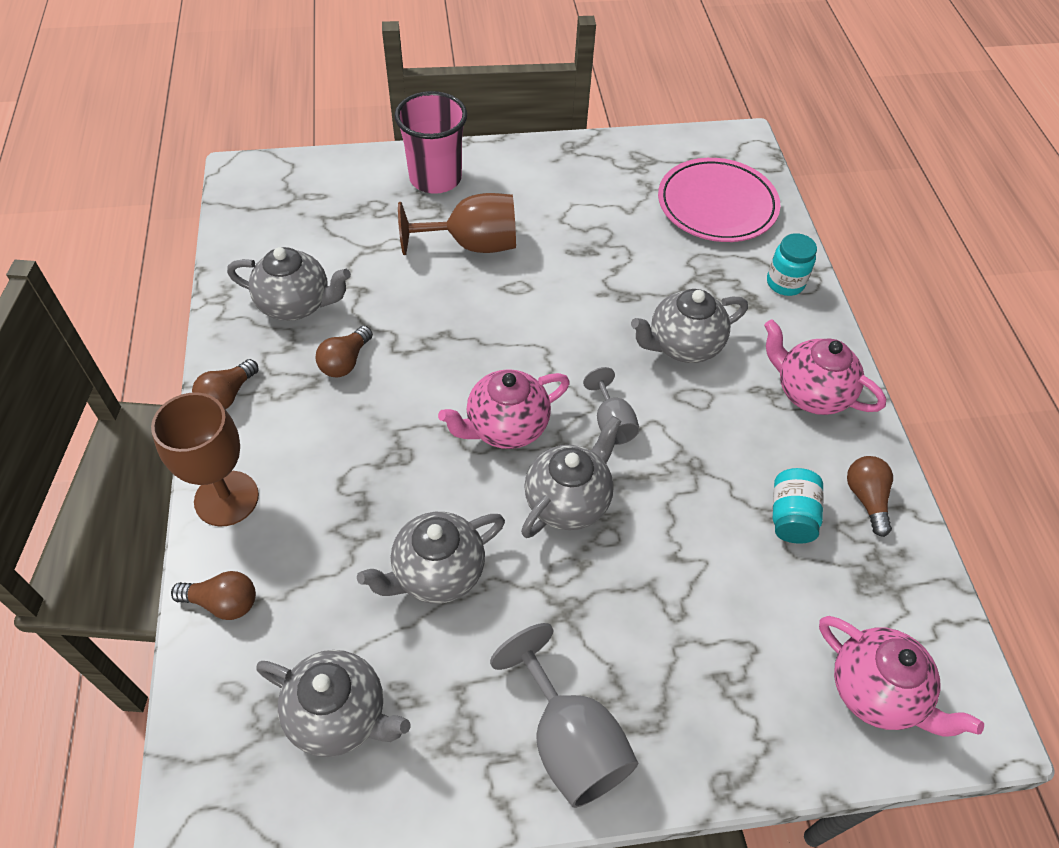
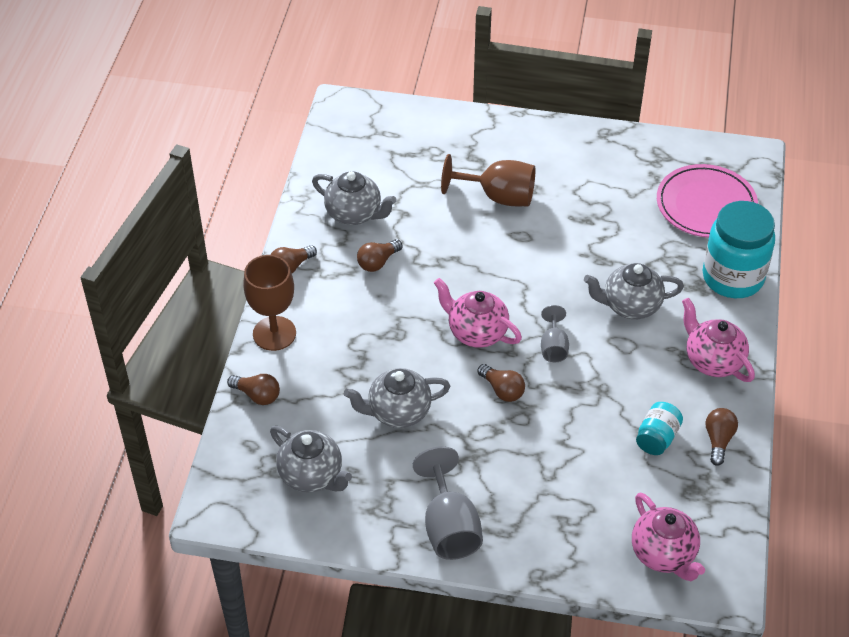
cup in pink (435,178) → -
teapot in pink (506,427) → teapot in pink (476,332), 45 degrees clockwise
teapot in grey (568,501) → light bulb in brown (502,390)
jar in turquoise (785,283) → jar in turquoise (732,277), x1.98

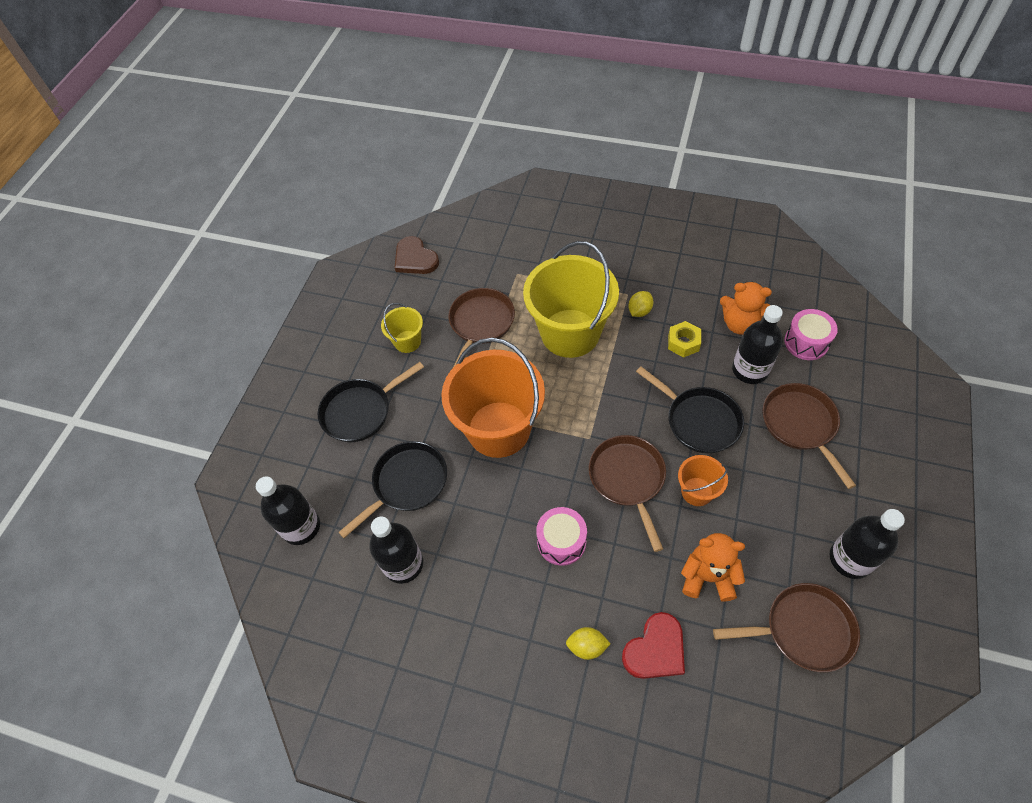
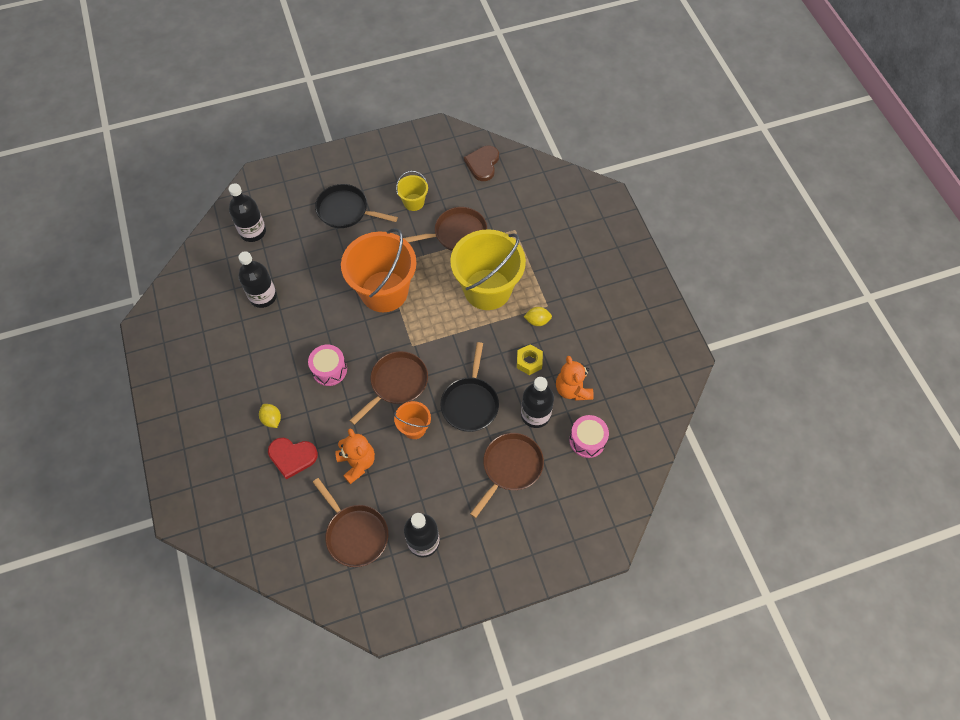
pan in black (407,483) → -

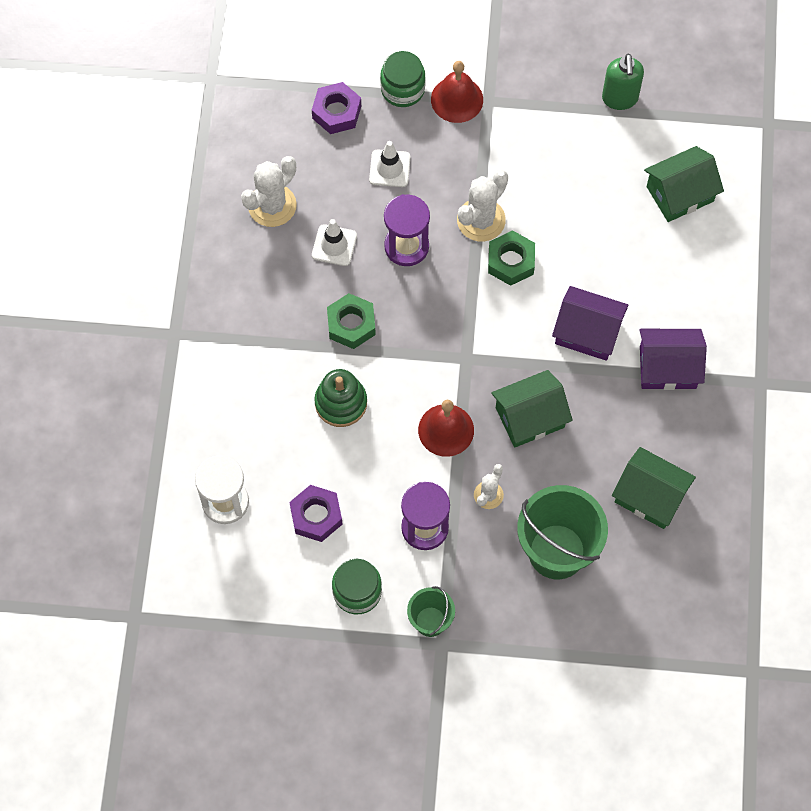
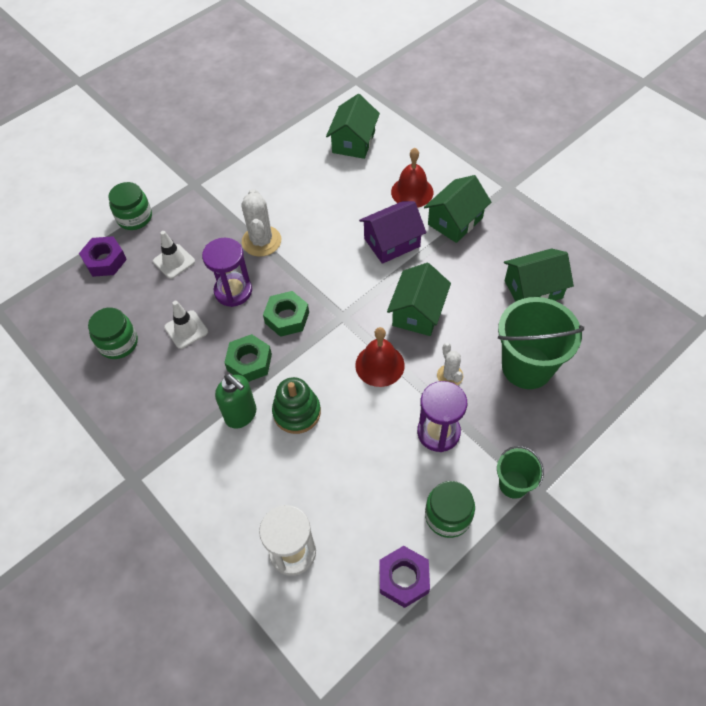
cactus in white (272,205) → jar in green (118,343)
nut in purple (316,516) → nut in purple (403,579), moved
bell in red (457,99) → bell in red (412,192), moved
nut in green (511,261) → nut in green (287,318), moved
soap dispenser in green (620,99) → soap dispenser in green (241,415), moved
house in purple (667,367) → house in green (455,221)

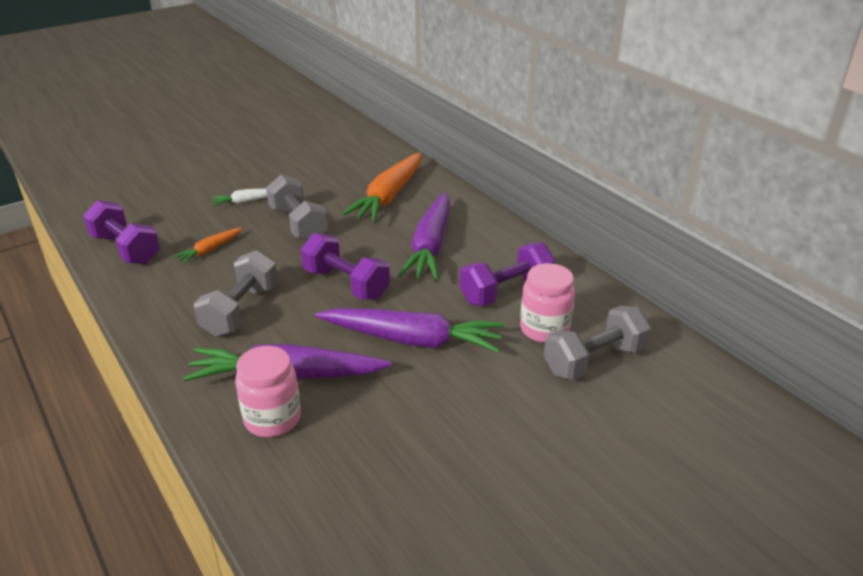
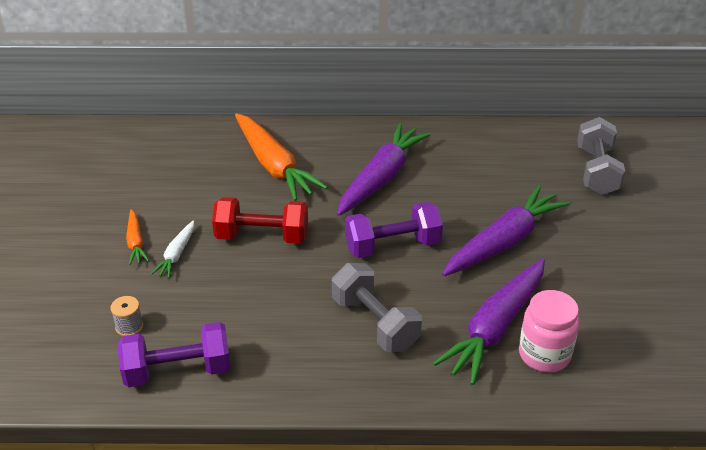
carrot in orange (210,250) → carrot in orange (136,242), moved
dumbbell in grey (298,224) → dumbbell in red (262,236)
carrot in purple (430,246) → carrot in purple (381,178), 105 degrees counterclockwise
dumbbell in purple (506,292) → -
jar in pink (544,329) → -
- → spool in grey (129,327)

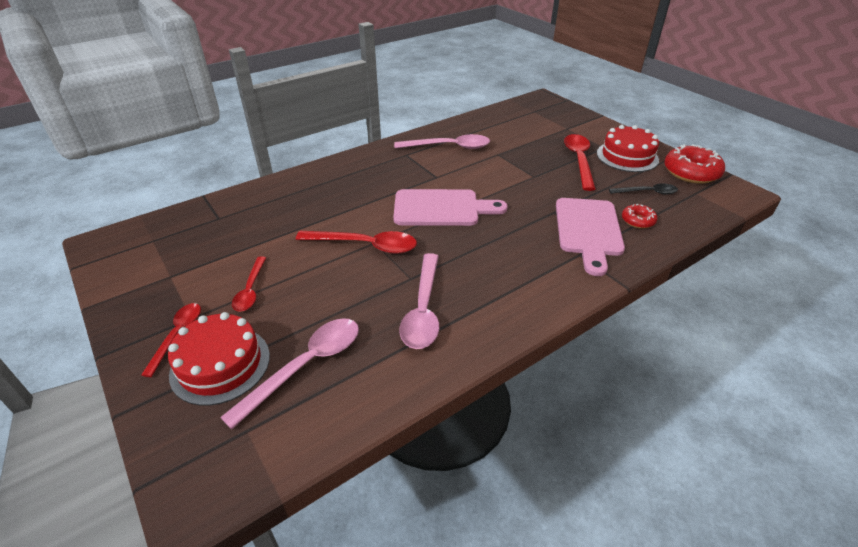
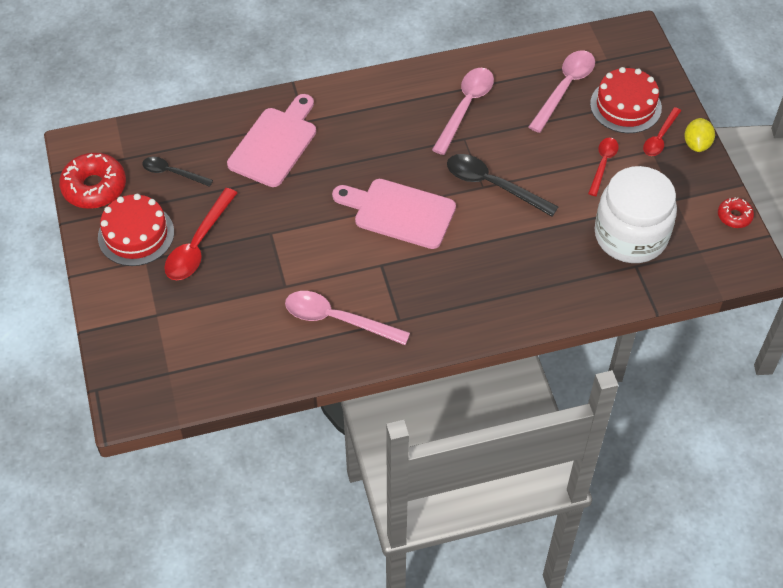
spoon in pink (306,366) → spoon in pink (564,88), 150 degrees clockwise
spoon in red (365,245) → spoon in black (493,185)
donut in red (638,221) → donut in red (734,216), moved
- → jar in white (630,235)
- → lemon in yellow (696,144)

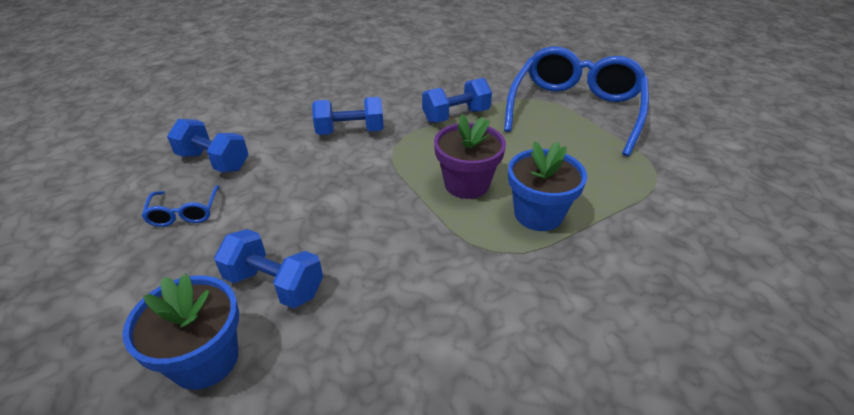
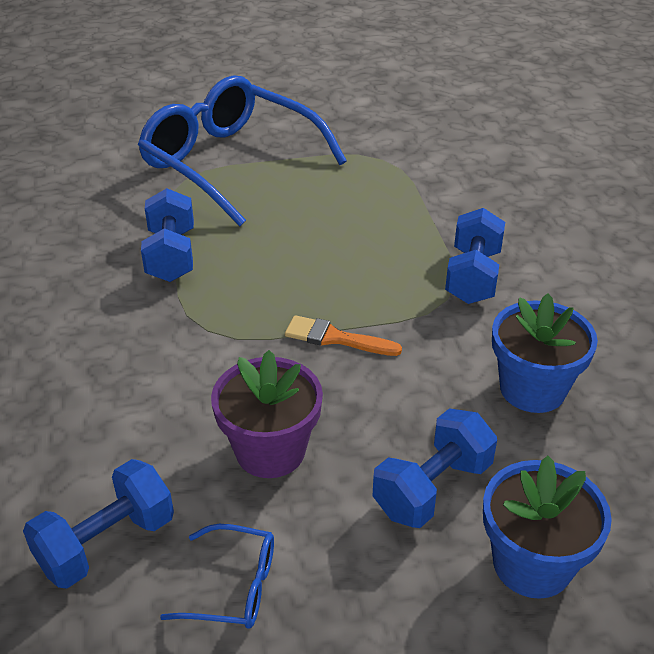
dumbbell in blue (350,131) → dumbbell in blue (472,276), moved
flower pot in purple (466,184) → flower pot in purple (270,451), moved
flower pot in blue (538,214) → flower pot in blue (532,389), moved
- → brush in orange (335,338)

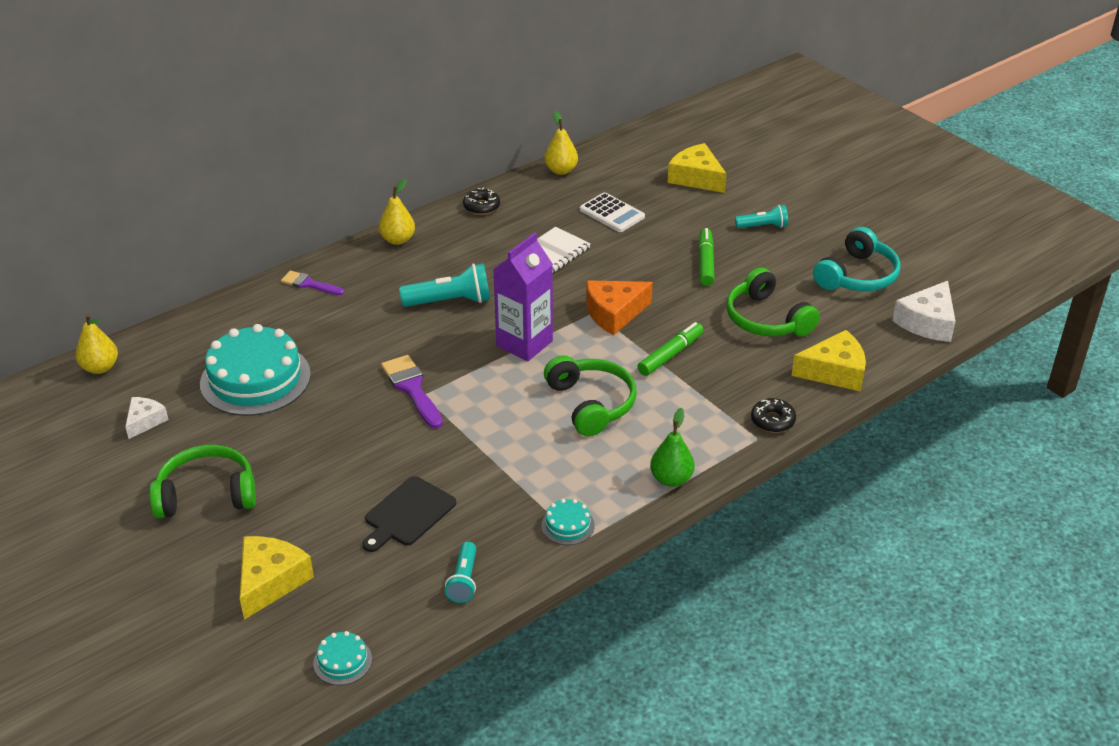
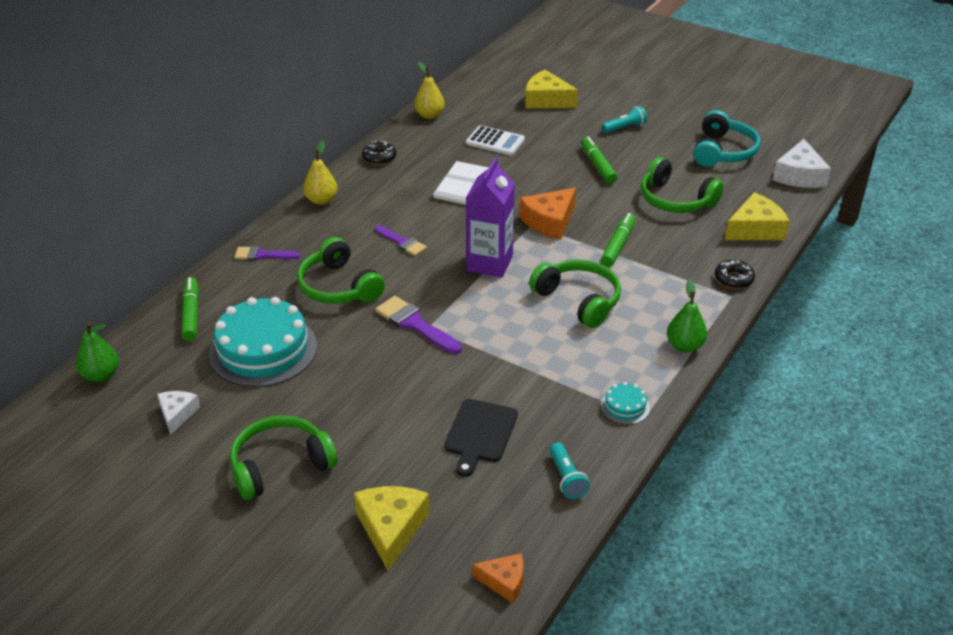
pear in yellow (100,367) → pear in green (101,375)
cake in turquoise (342,661) → cheese in orange (504,582)
flashlight in turquoise (450,301) → brush in purple (402,242)
- → marker in green (191,314)
- → headphones in green (339,287)

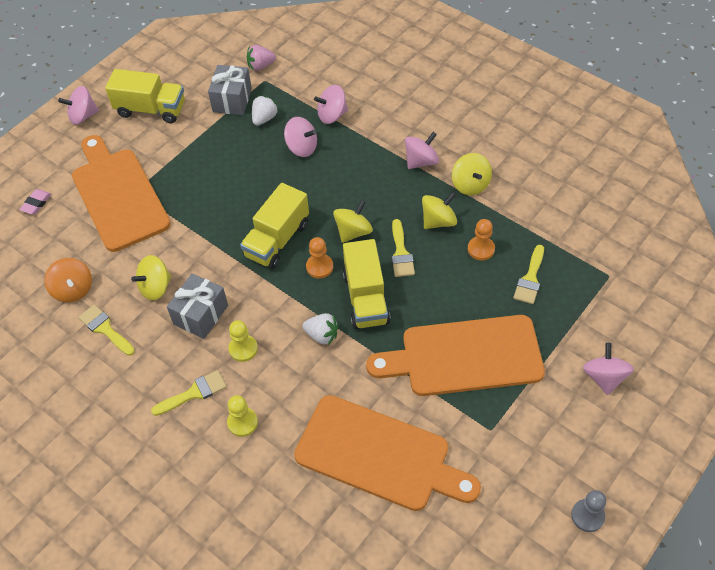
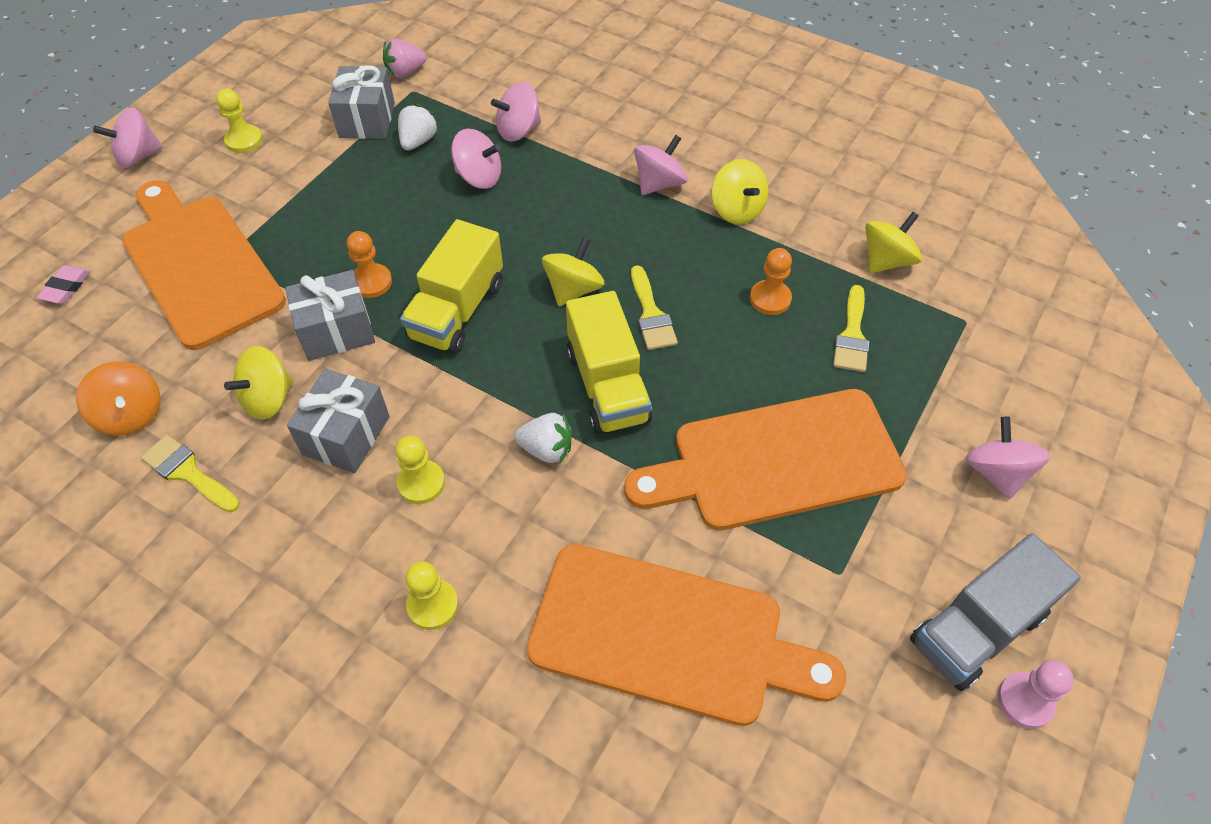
truck in yellow (151,109) → pawn in yellow (244,140)
brush in yellow (194,393) → -
pawn in orange (319,267) → pawn in orange (371,282), moved
spinning top in yellow (438,221) → spinning top in yellow (886,261), moved
pawn in grey (587,516) → pawn in pink (1025,701)
- → gift in grey (337,331)
- → truck in grey (977,628)

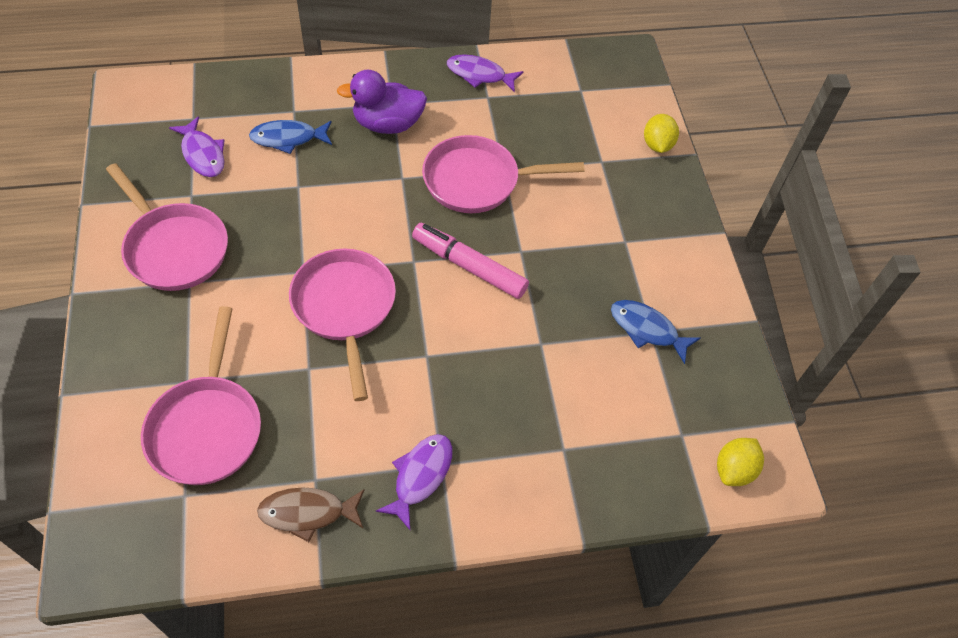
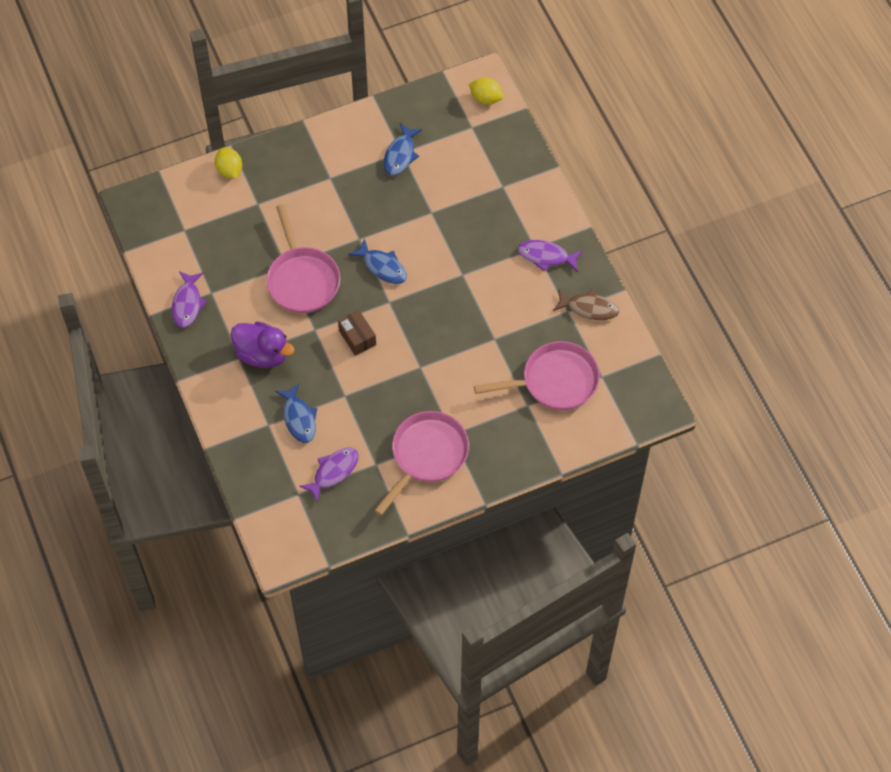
fish in brown (307,513) → fish in brown (589,308), 60 degrees counterclockwise
pan in pink (345,308) → -
duck in purple (387,124) → duck in purple (262,354), 45 degrees counterclockwise
marker in pink (469,266) → fish in blue (382,267)
lemon in yellow (657,145) → lemon in yellow (229,170), 75 degrees clockwise
- → box in brown (357,337)

